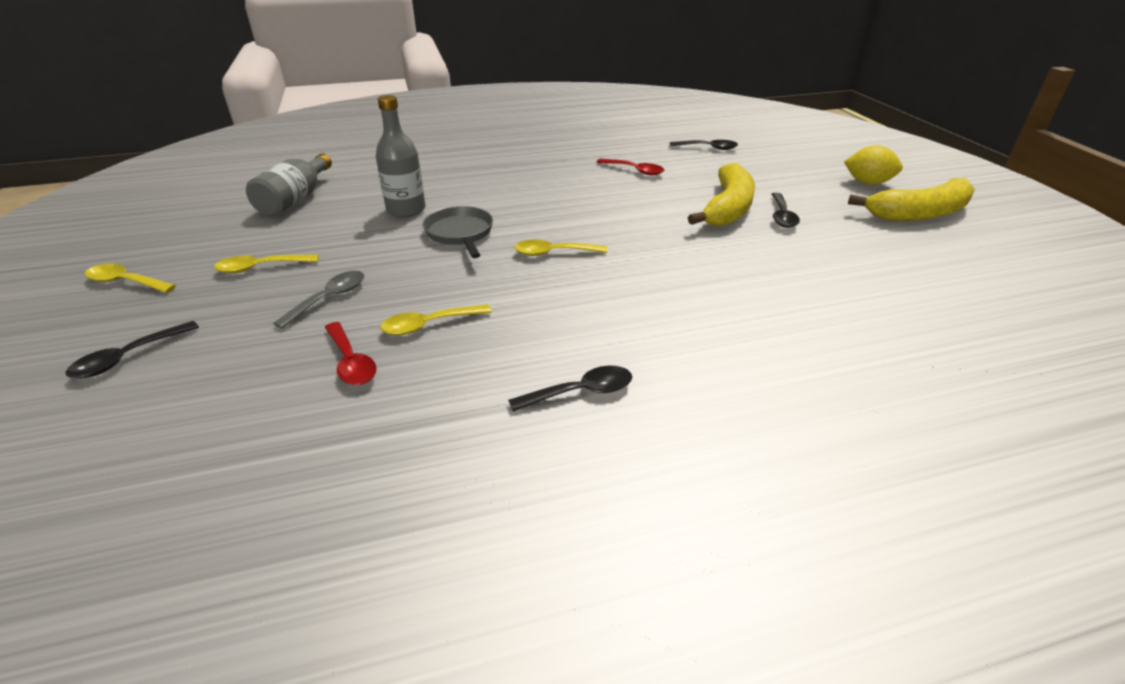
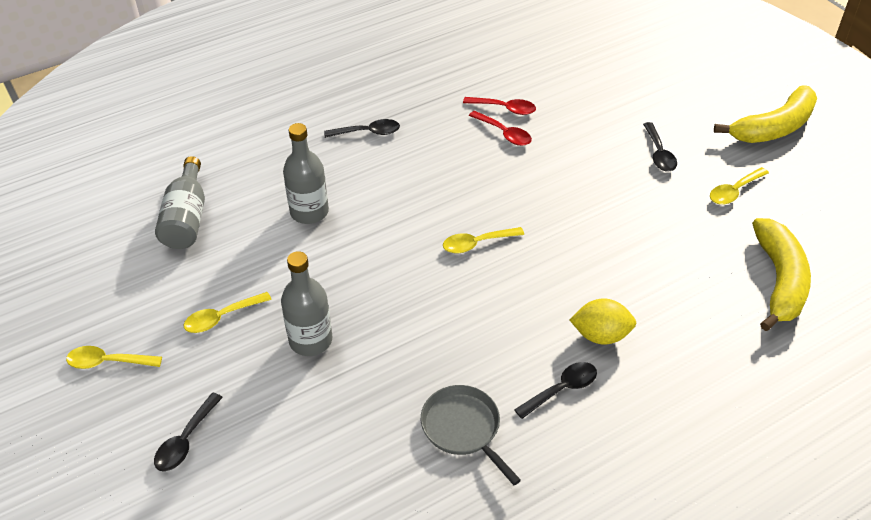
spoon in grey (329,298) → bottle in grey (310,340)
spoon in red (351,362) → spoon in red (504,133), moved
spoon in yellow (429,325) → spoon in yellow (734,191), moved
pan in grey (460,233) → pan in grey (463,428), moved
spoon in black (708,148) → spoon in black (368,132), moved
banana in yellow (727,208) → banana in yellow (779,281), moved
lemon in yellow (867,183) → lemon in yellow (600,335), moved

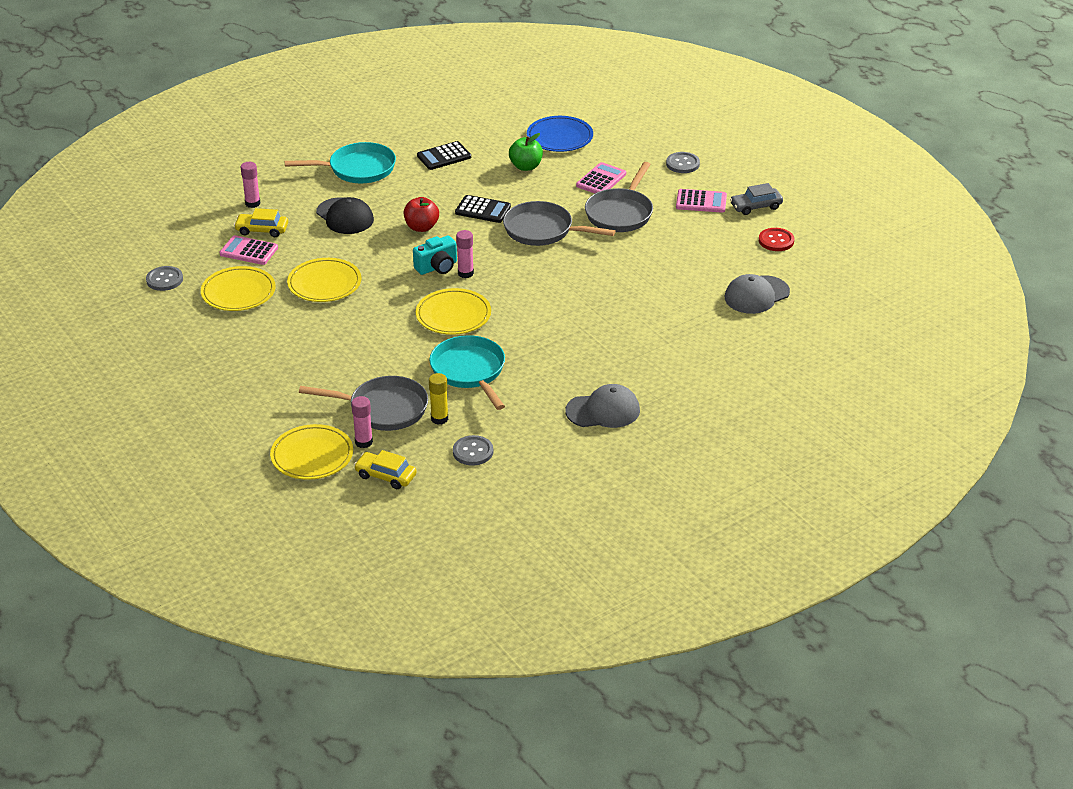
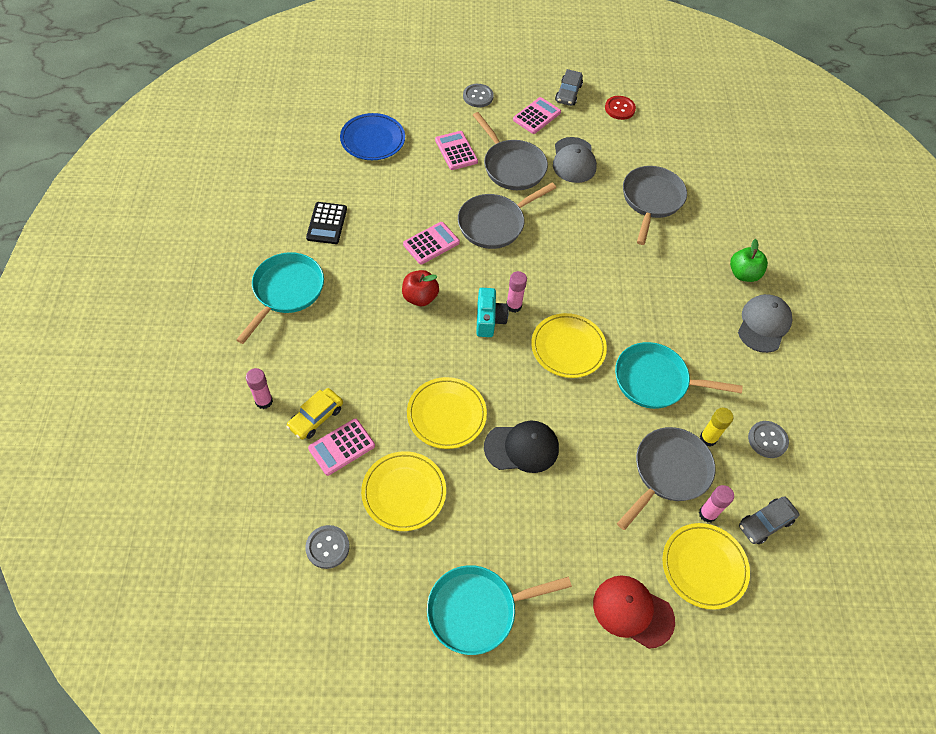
cap in black (345,216) → cap in black (522,448), moved
car in yellow (386,476) → car in grey (765,523)
calculator in black (483,210) → calculator in pink (431,243)
apple in green (526,166) → apple in green (743,274), moved
cap in grey (756,295) → cap in grey (574,160), moved
- → pan in turquoise (477,610)
- → cap in red (632,611)
- → pan in grey (651,200)

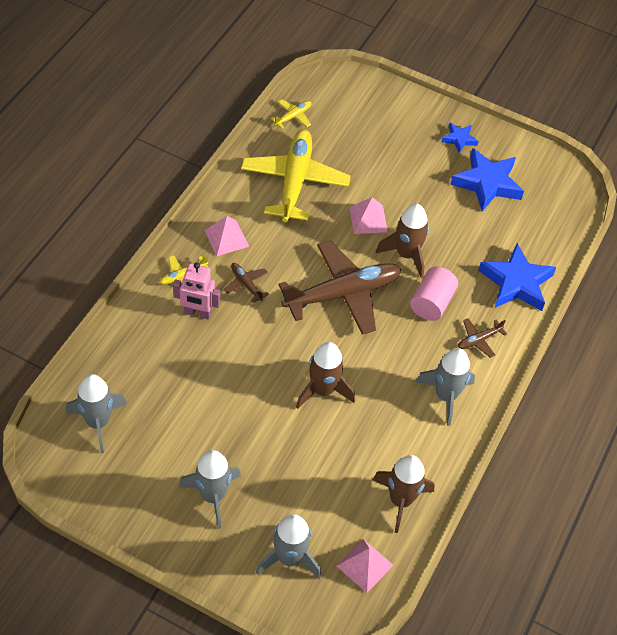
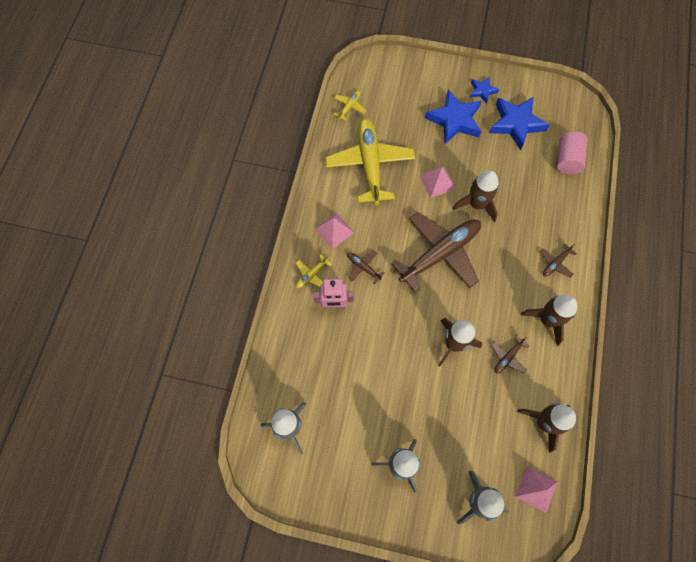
cylinder in pink (431,303) → cylinder in pink (567,159), moved
rocket in grey (445,396) → rocket in brown (547,320)
star in blue (516,283) → star in blue (454,120), moved
- → plane in brown (508,357)

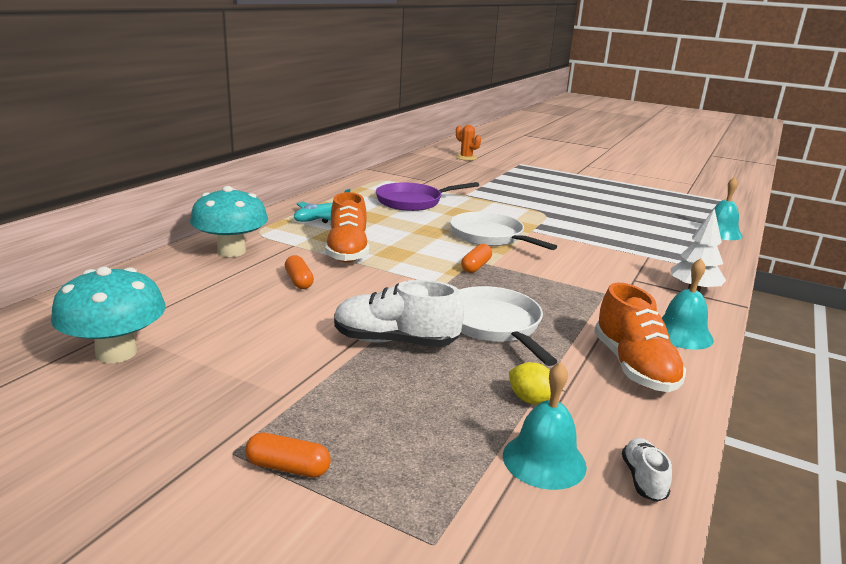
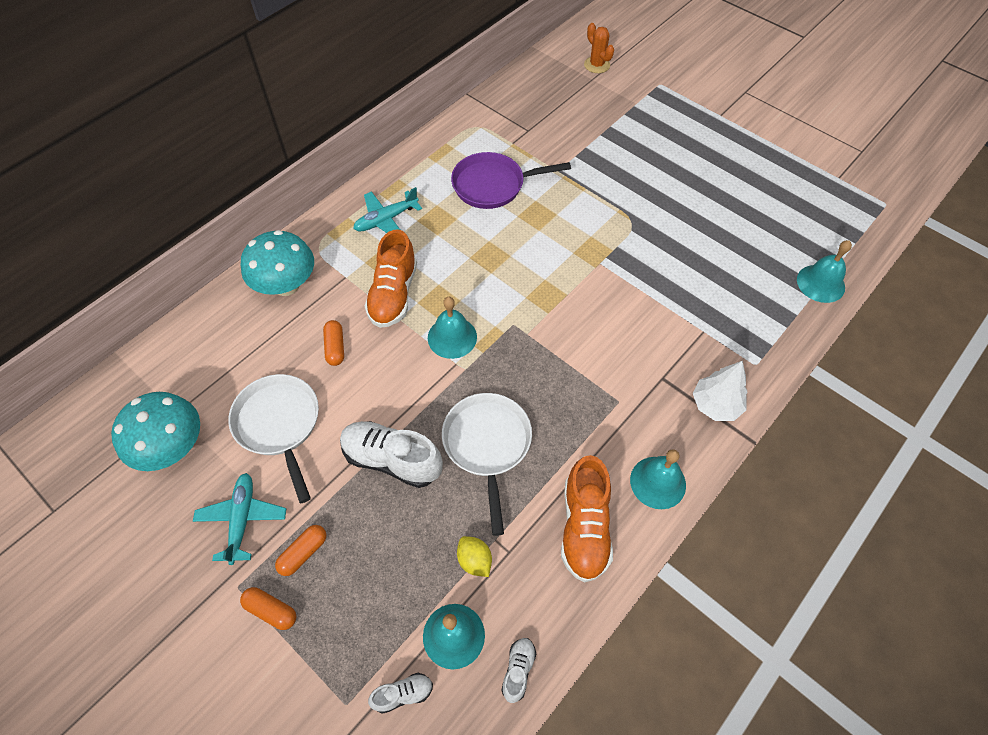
pan in white (490,237) → pan in white (279,425), moved
capsule in orange (476,266) → capsule in orange (303,553), moved
- → plane in turquoise (242,519)
- → shoe in white (403,694)
- → bell in turquoise (452,337)

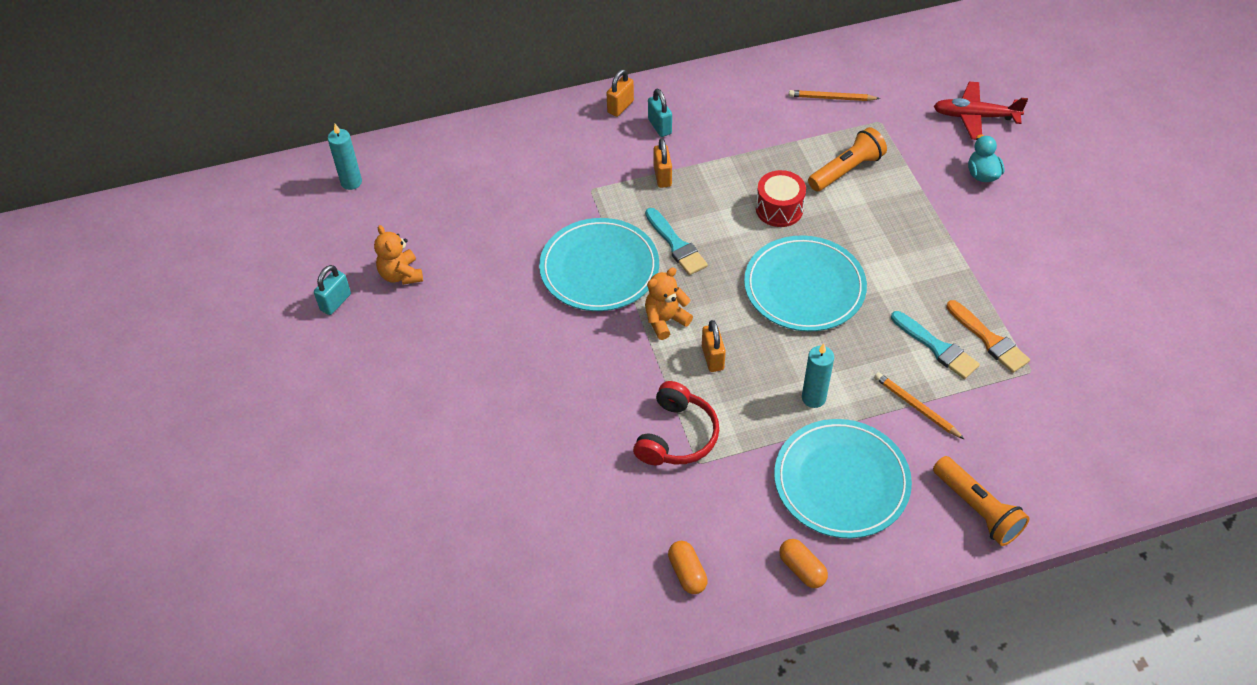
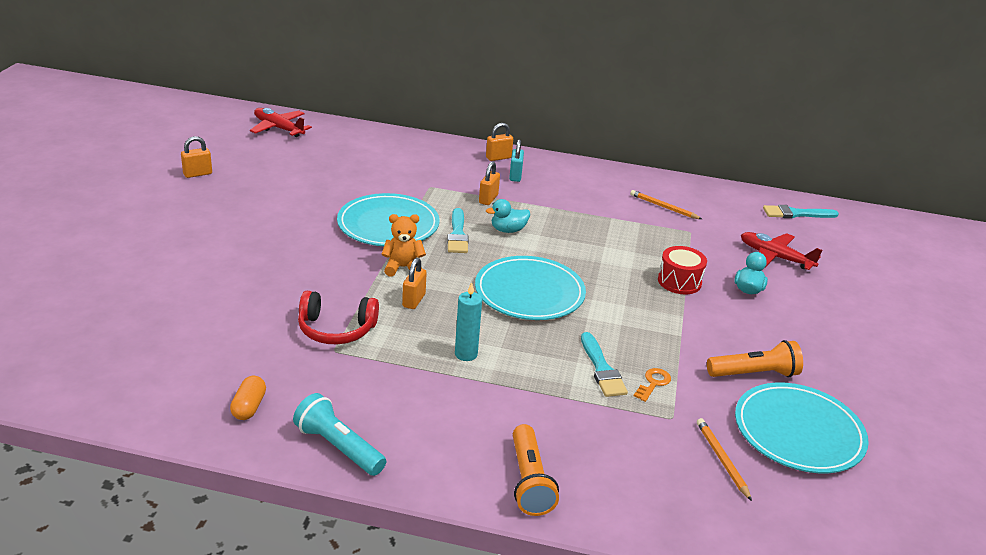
padlock in turquoise (335,302) → padlock in orange (197,174)
candle in turquoise (351,182) → plane in red (278,128)
teddy bear in orange (401,275) → -
headphones in red (677,436) → headphones in red (336,329), 45 degrees clockwise
drum in red (779,209) → drum in red (679,281), moved
plate in turquoise (841,481) → plate in turquoise (798,432), moved
capsule in orange (802,569) → flashlight in turquoise (338,447)
flashlight in orange (846,170) → flashlight in orange (754,374), moved
pencil in orange (916,407) → pencil in orange (722,460), moved
brush in orange (989,339) → key in orange (653,383)
- → duck in turquoise (508,230)
- → brush in turquoise (796,214)

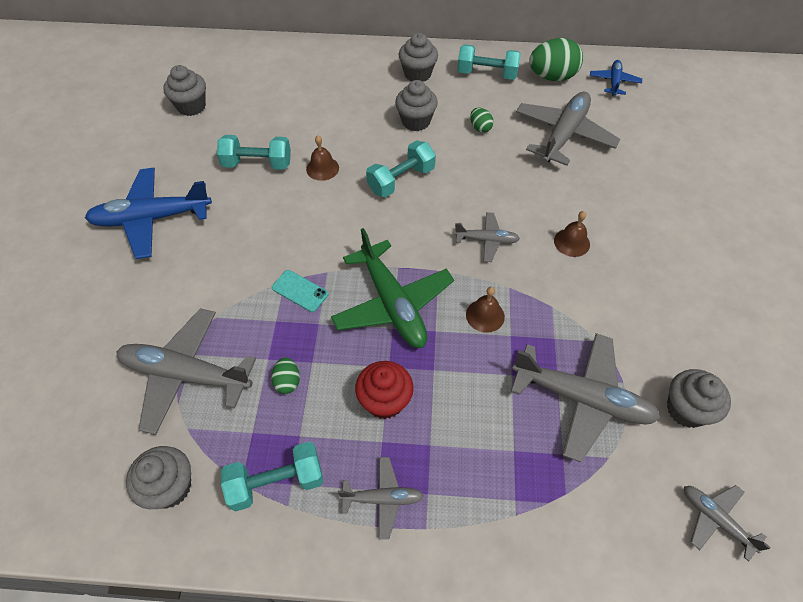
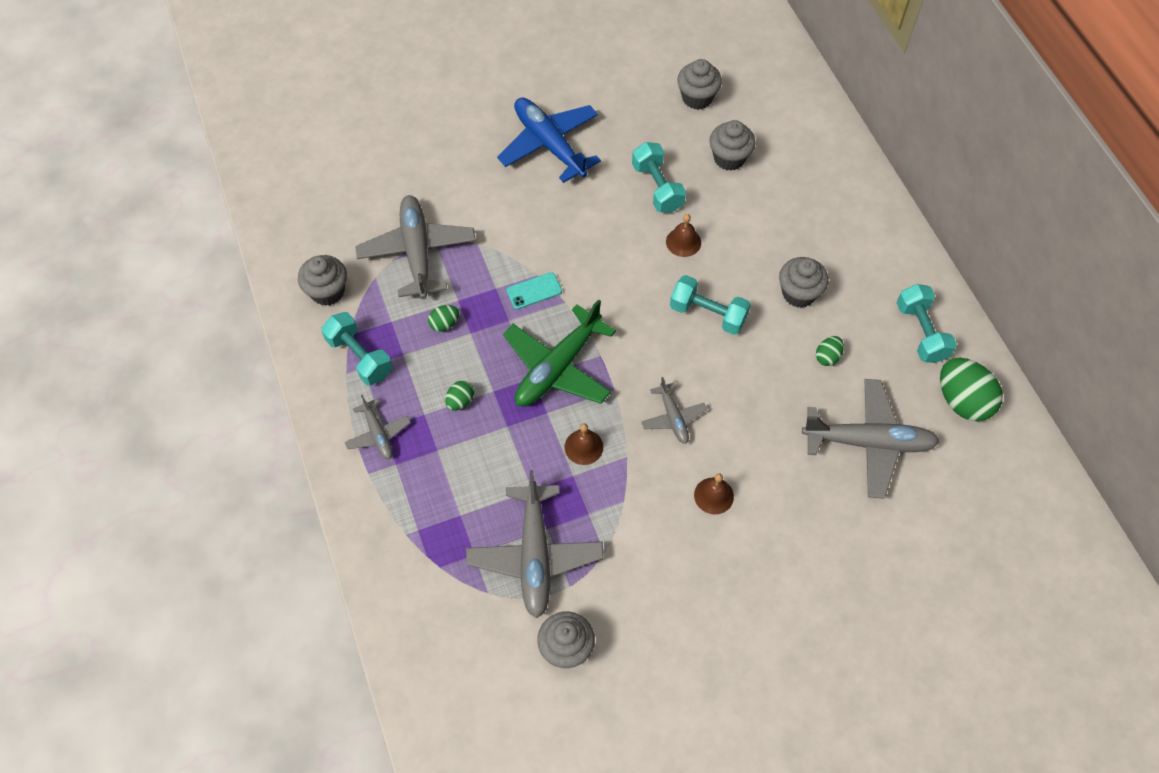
phone in turquoise (300,291) → phone in turquoise (534,291), 60 degrees clockwise
cupcake in red (385,401) → egg in green (460,401)
cupcake in grey (417,74) → cupcake in grey (729,158), moved
plane in blue (614,82) → -
plane in grey (715,519) → -

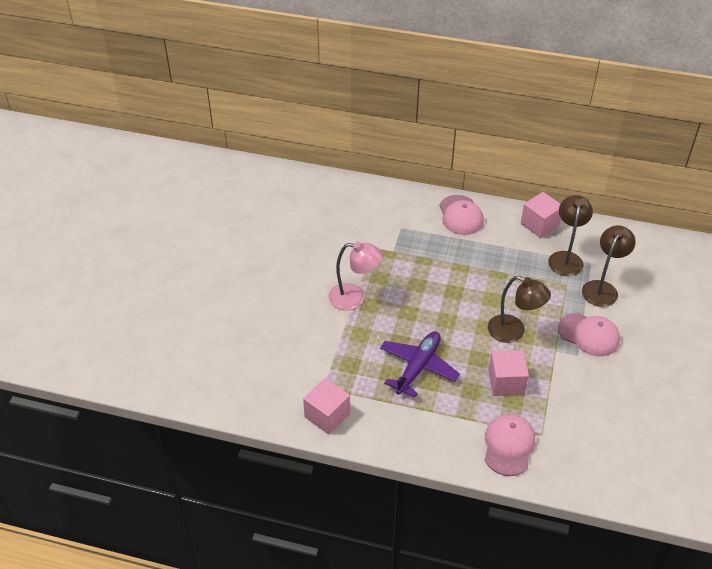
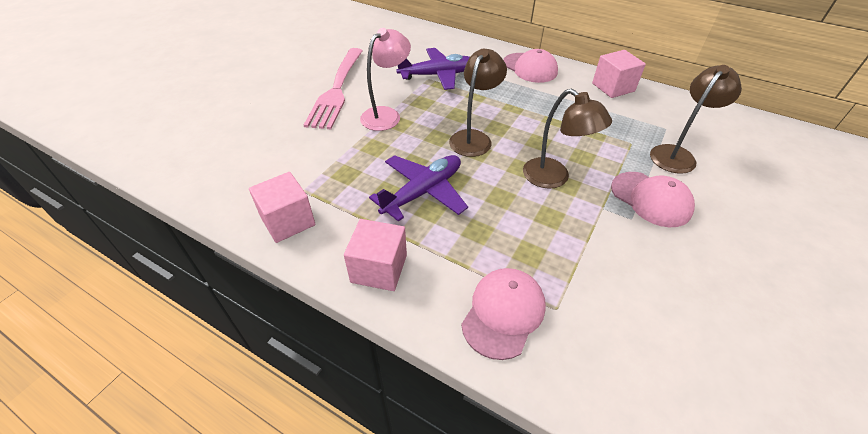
lamp in pink (354,298) → lamp in pink (386,115), 75 degrees counterclockwise
cap in pink (461,215) → cap in pink (530,68), 45 degrees counterclockwise
cube in pink (506,382) → cube in pink (379,268), moved
lamp in brown (566,258) → lamp in brown (474,138), moved
- → fork in pink (337,89)
- → plane in purple (438,75)

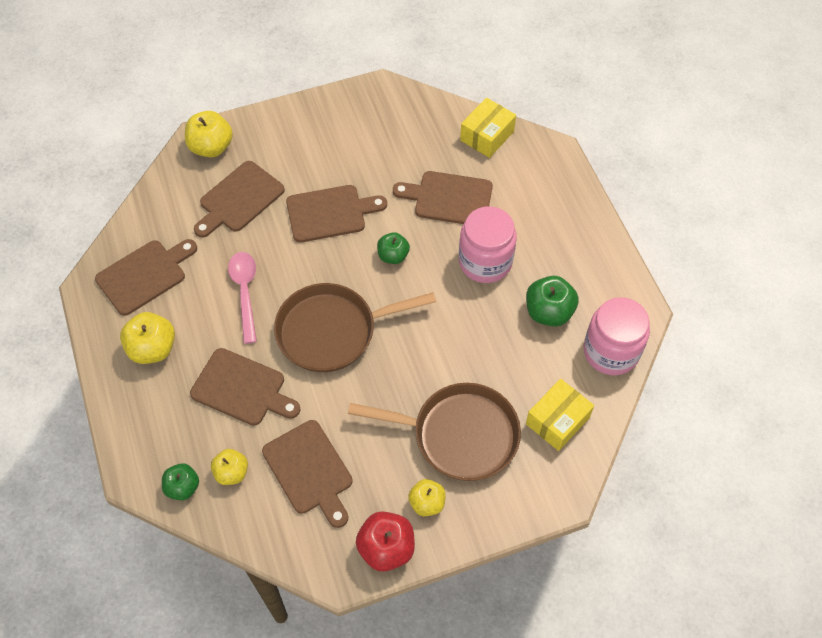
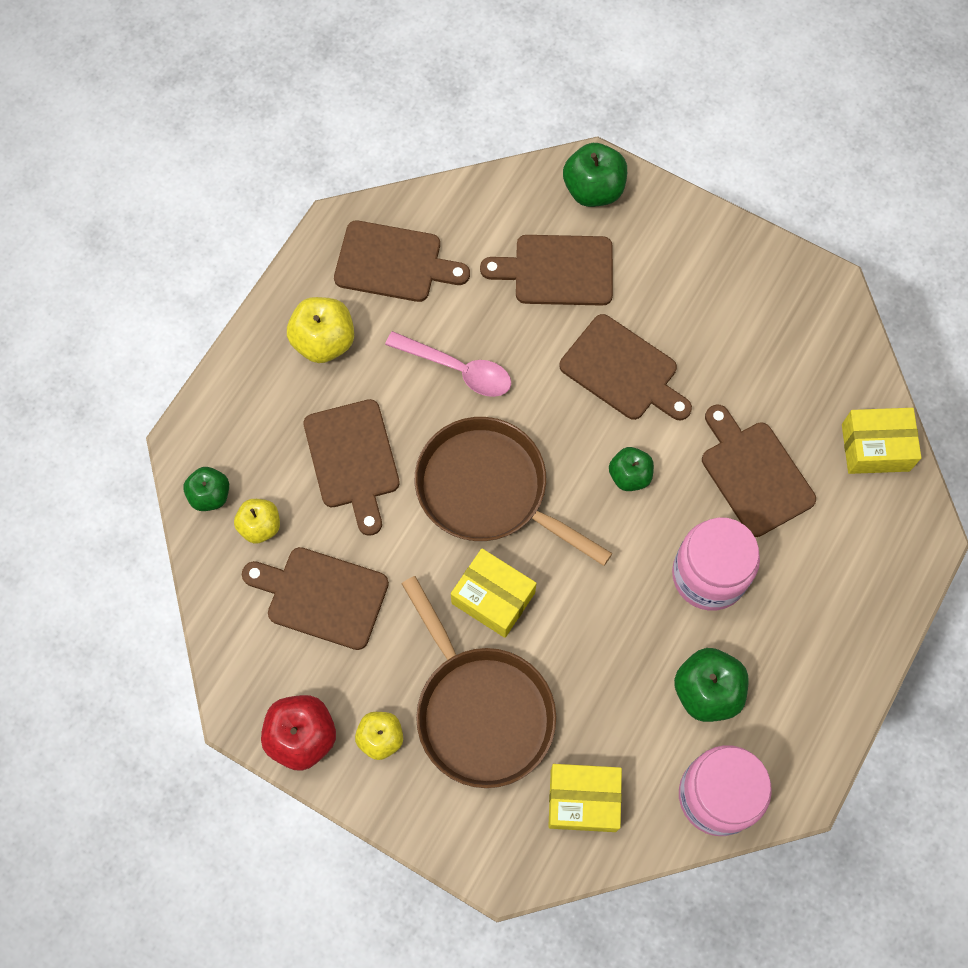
apple in yellow (211,147) → apple in green (593,190)
spoon in pink (245,292) → spoon in pink (458,370), 75 degrees clockwise
cutting board in brown (310,470) → cutting board in brown (322,596), 90 degrees clockwise
- → box in yellow (493,598)

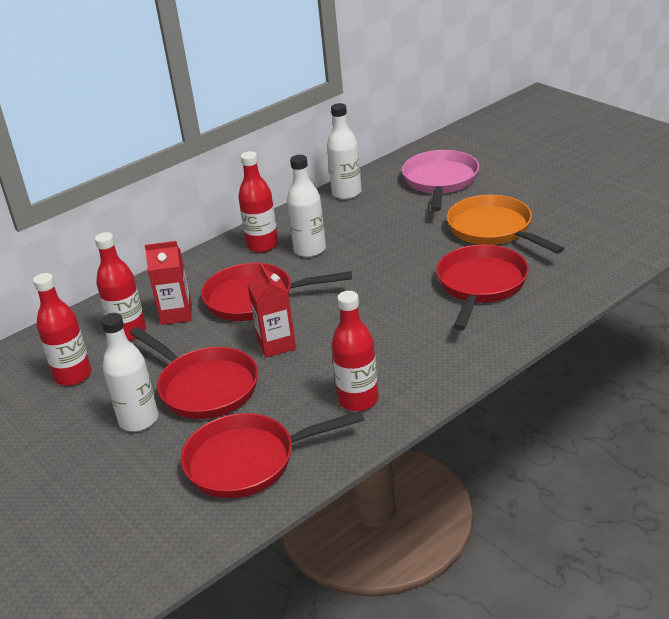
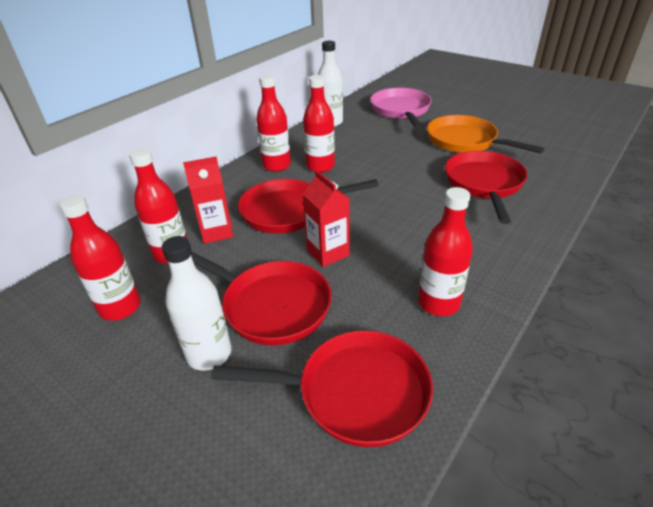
pan in red (248,461) → pan in red (355,393), 150 degrees counterclockwise
bottle in white (310,250) → bottle in red (320,166)

